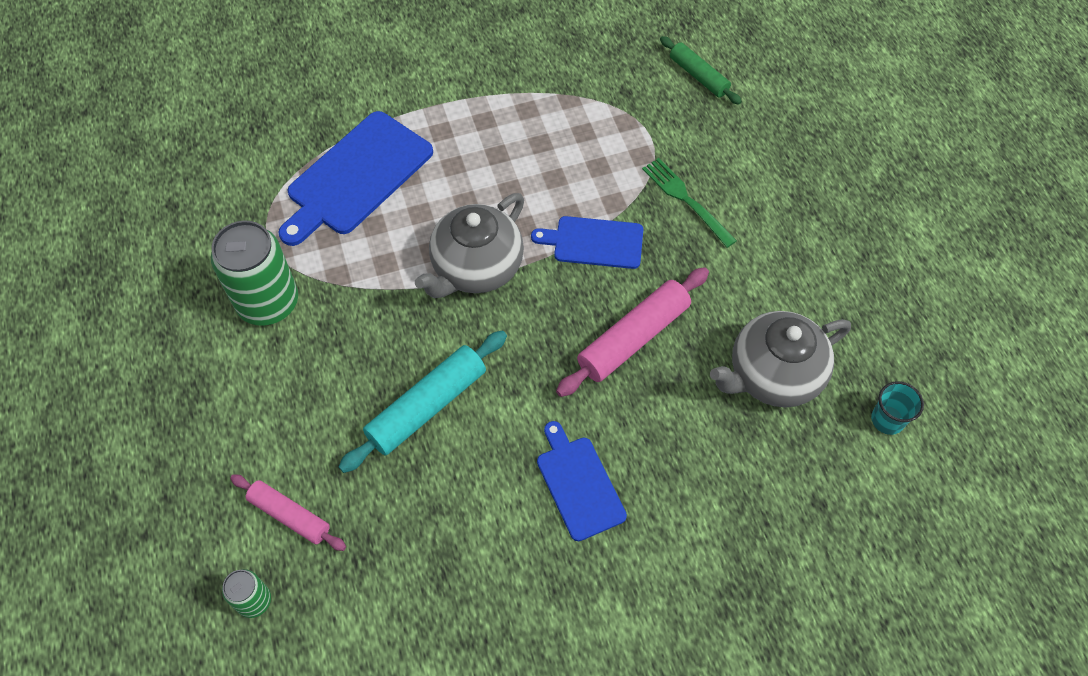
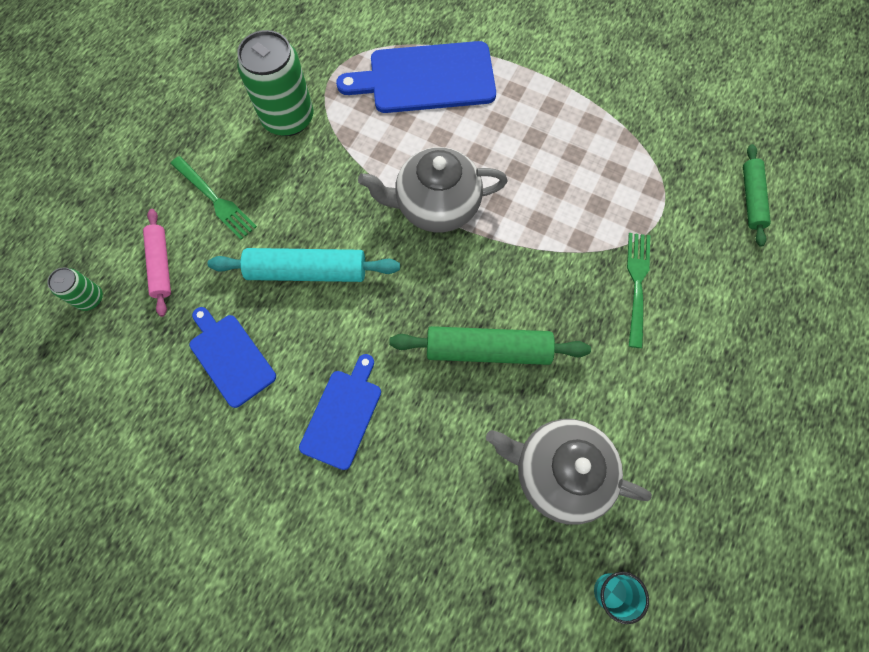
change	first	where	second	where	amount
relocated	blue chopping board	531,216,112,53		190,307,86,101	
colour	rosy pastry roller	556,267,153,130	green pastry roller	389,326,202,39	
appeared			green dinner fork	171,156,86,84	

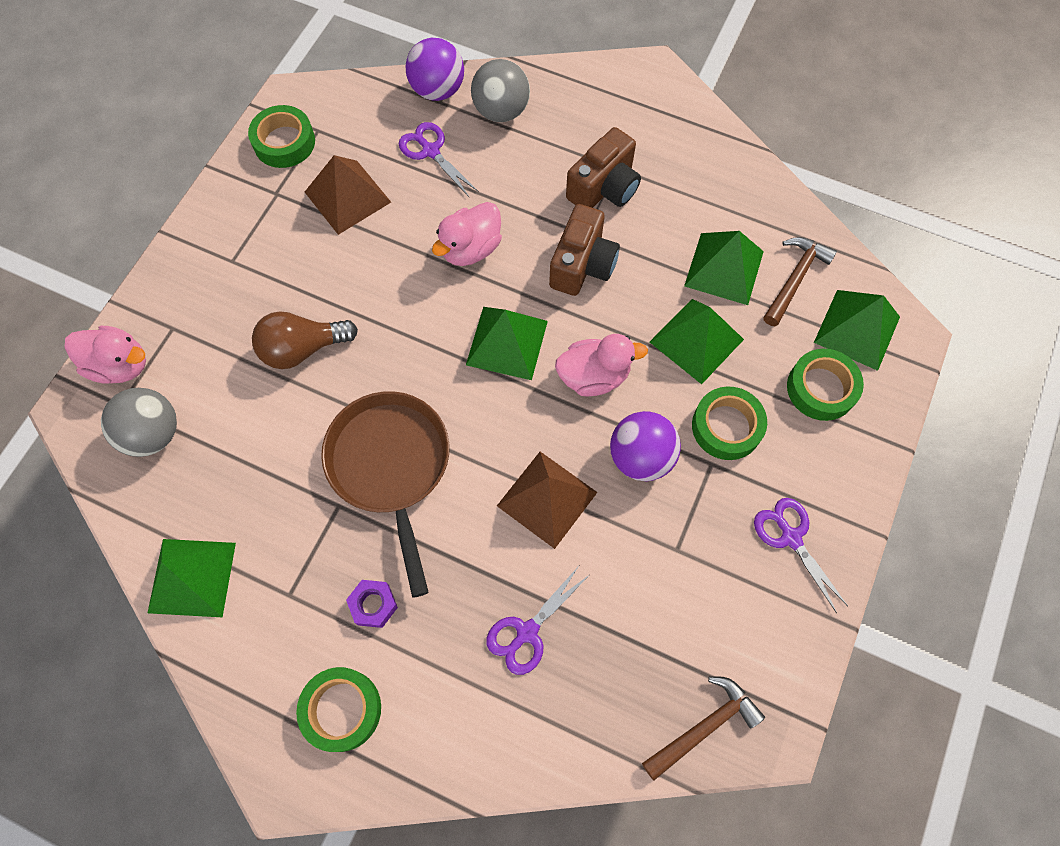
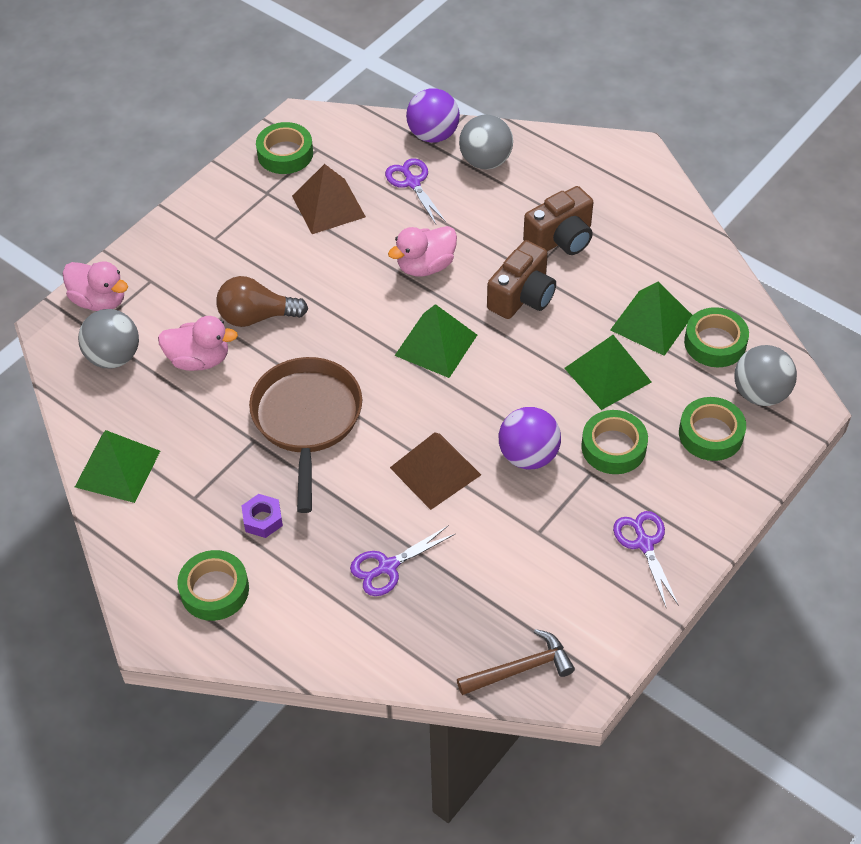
change	first	where	second	where	amount
exchanged	russet carpenter's hammer	763,237,74,89	green tape	684,307,65,60	
exchanged	green solid pyramid	814,290,86,81	grey ball	734,345,63,61	
relocated	rosy toy duck	555,334,93,62		158,316,80,55	

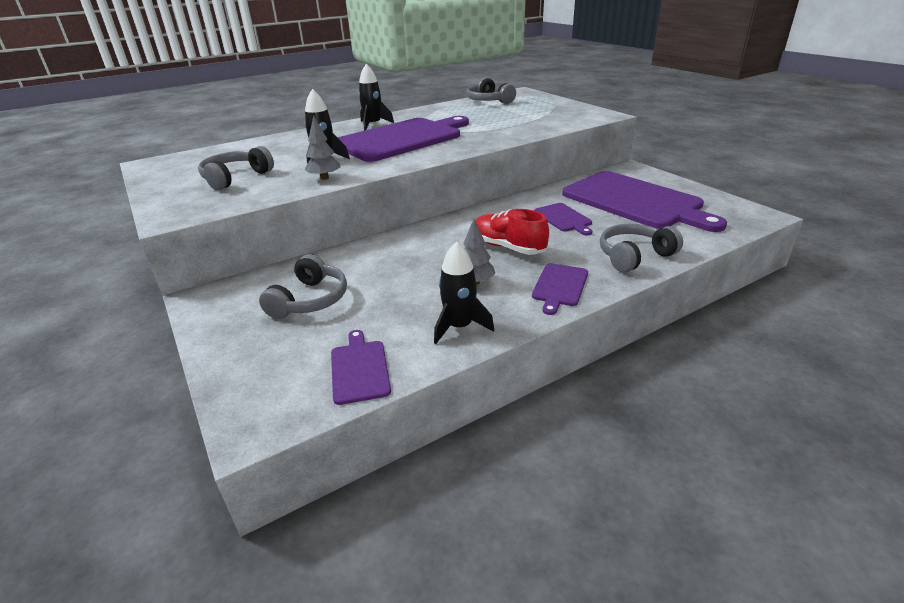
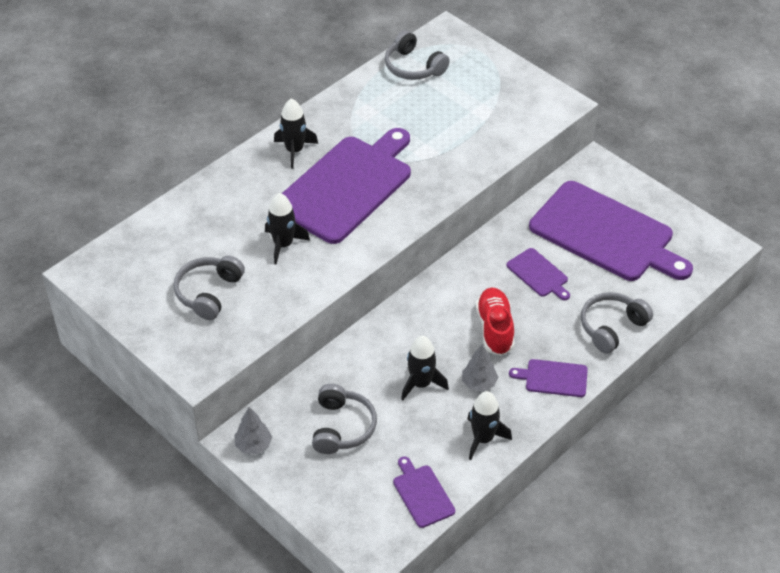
change	first	where	second	where	amount
relocated	grey tree	304,115,36,65		234,407,38,47	
spun	red sneaker	475,209,74,46		476,288,39,68	60 degrees clockwise
spun	violet chopping board	532,263,56,52		509,359,79,38	90 degrees clockwise
appeared			jet-black rocket	401,336,48,64	

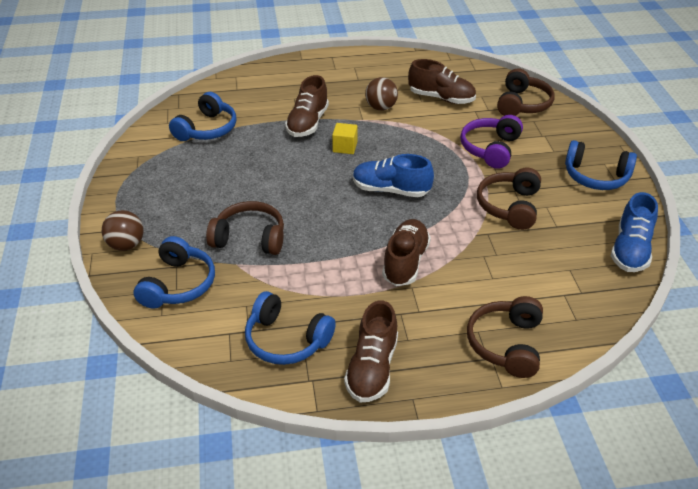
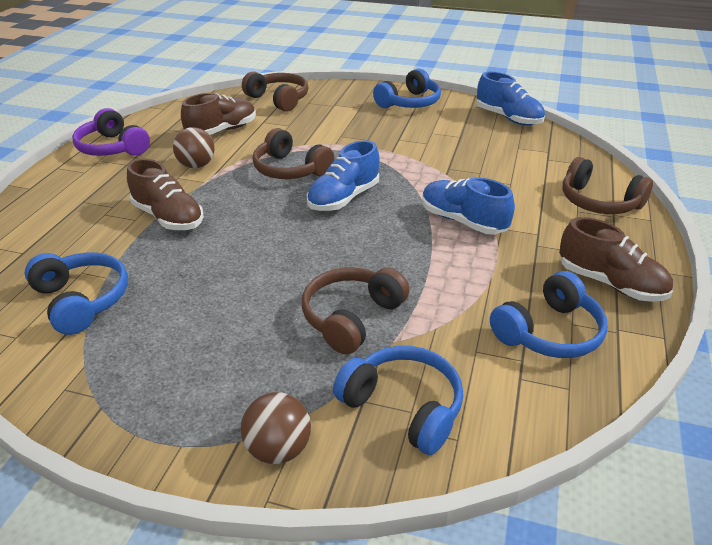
change	first	where	second	where	amount
relocated	violet headset	460,115,63,54		72,108,78,48	
missing	bright yellow solid cube	332,123,26,31			
relocated	russet headset	477,168,64,62		253,128,81,51	
colour	russet sneaker	382,219,49,67	blue sneaker	422,177,93,57	

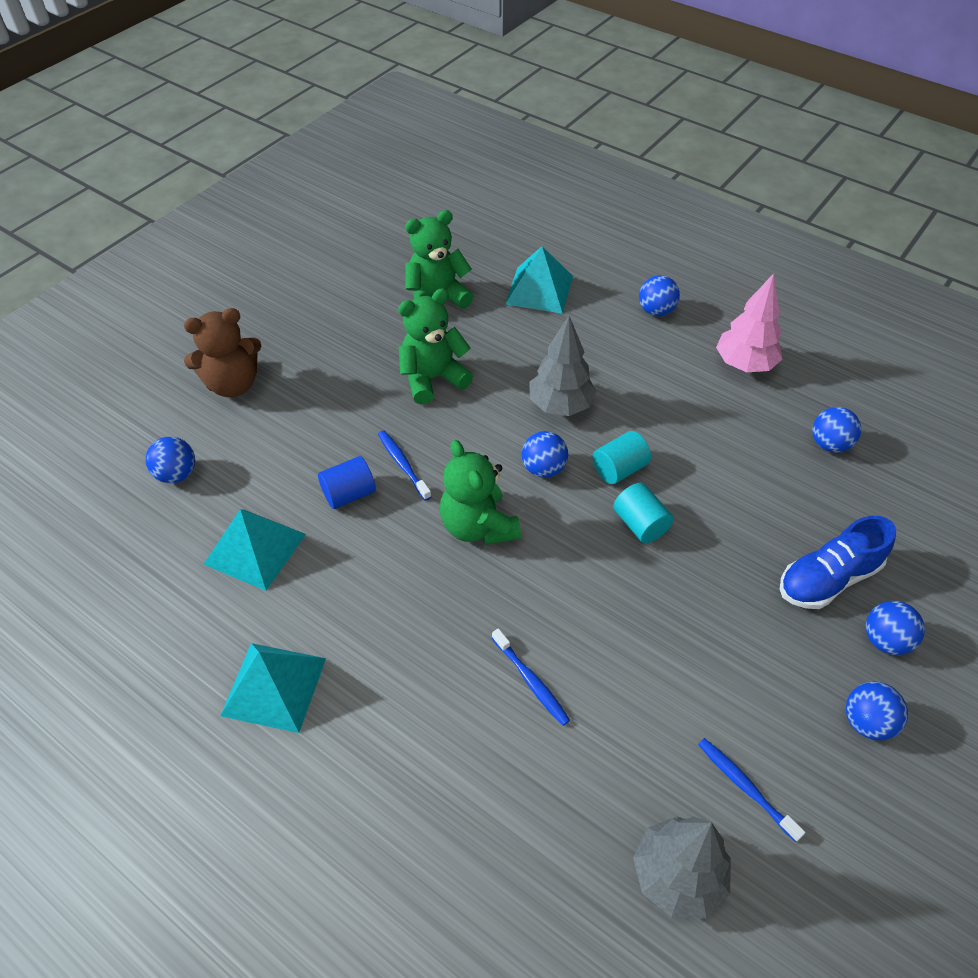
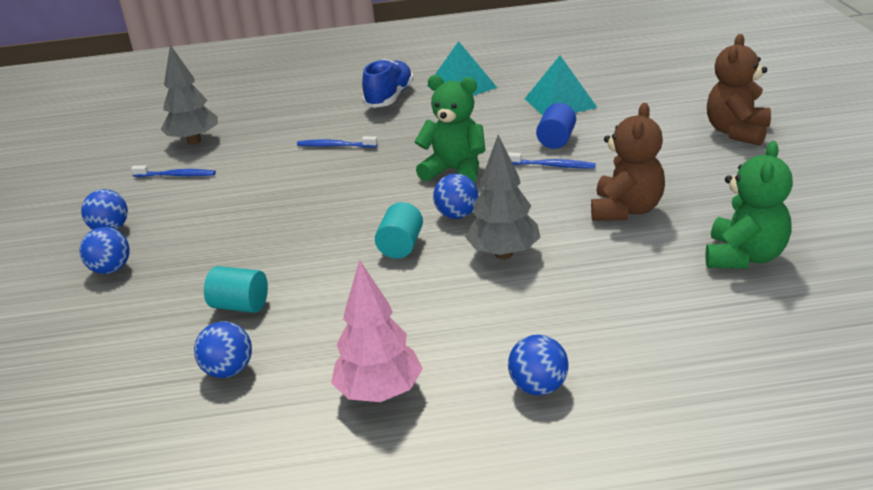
change	first	where	second	where	amount
missing	aqua solid pyramid	505,246,68,68			
colour	green teddy bear	398,288,75,117	russet teddy bear	591,103,74,118	
missing	blue ball	145,437,50,46			
relocated	aqua cylinder	613,483,61,60		204,266,64,47	
relocated	blue sneaker	780,516,116,93		362,59,52,49	

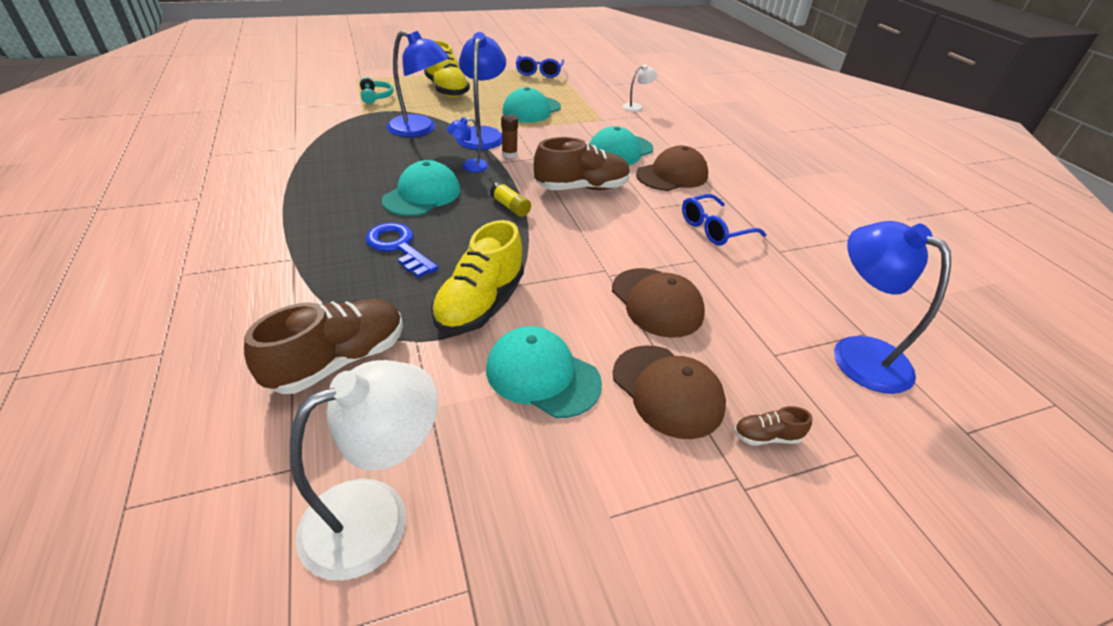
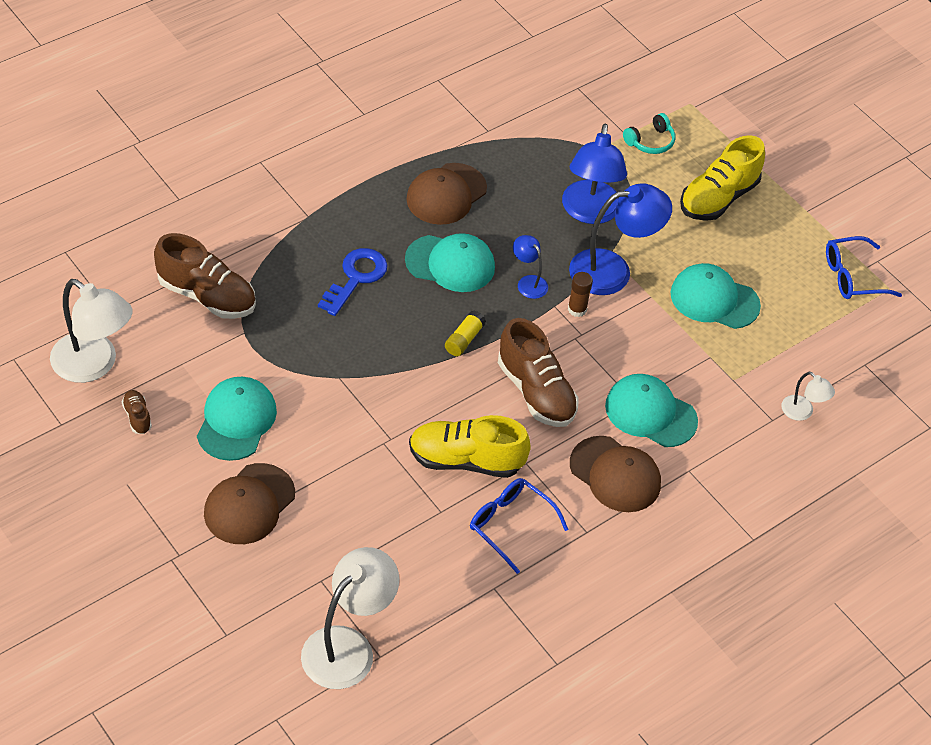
change	first	where	second	where	amount
relocated	bright yellow sneaker	431,220,93,114		409,415,122,63	
colour	blue desk lamp	834,221,117,173	snow-white desk lamp	301,547,98,142	
relocated	russet peaked cap	612,268,93,70		406,163,81,62	
relocated	russet sneaker	734,406,78,40		122,390,30,44	

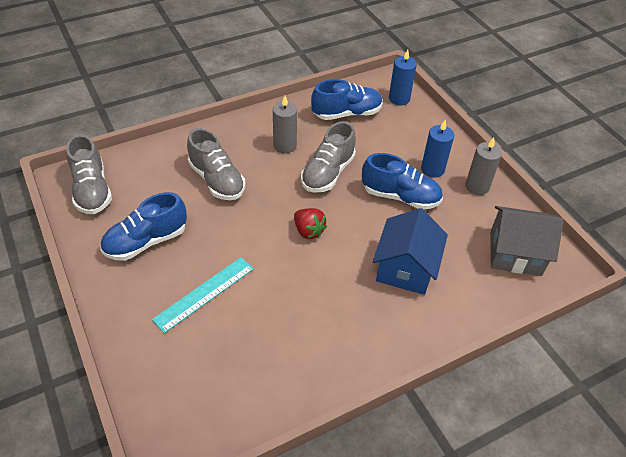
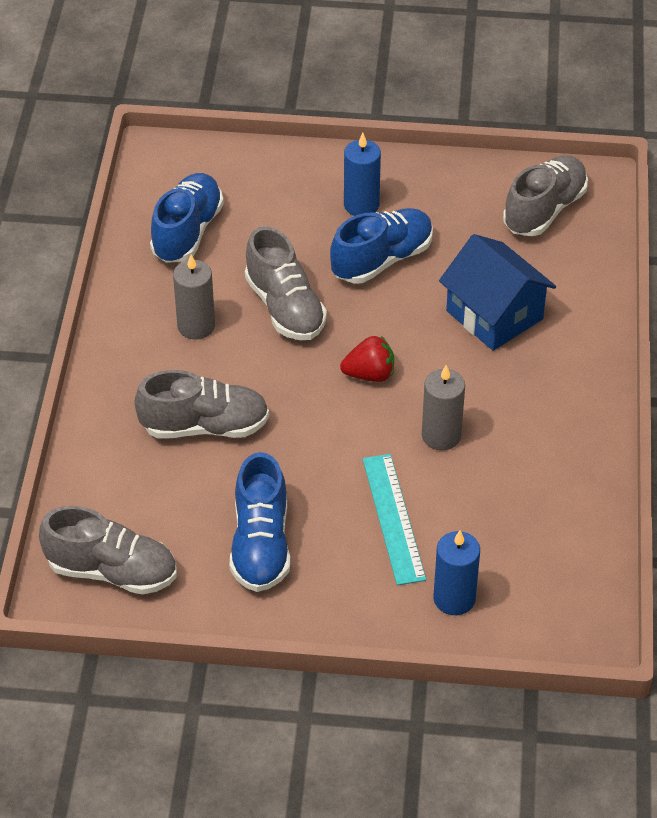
change	first	where	second	where	amount
relocated	blue pillar candle	389,50,28,55		433,530,47,85	
relocated	grey pillar candle	465,137,37,58		422,365,43,86	
exchanged	grey house	490,206,74,70	grey sneaker	503,155,85,81	

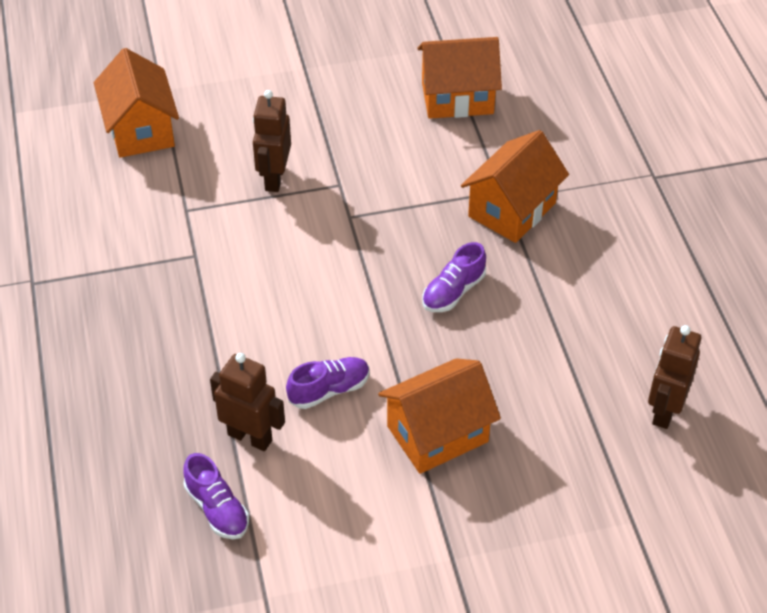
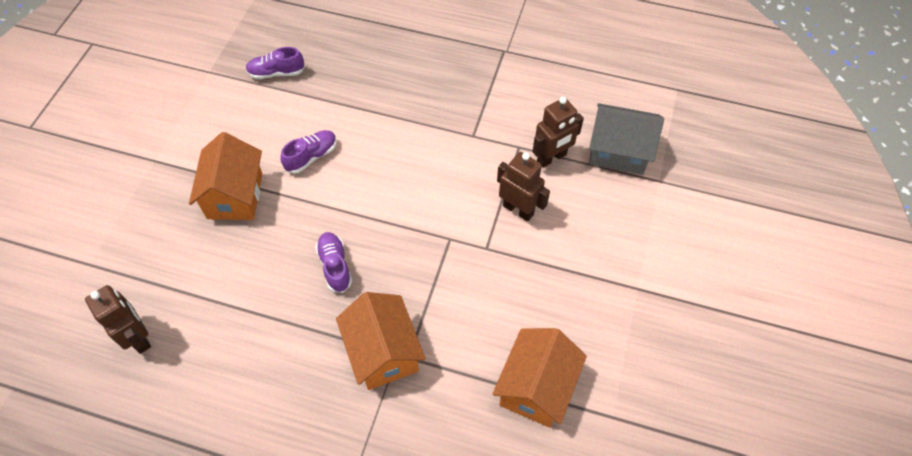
change	first	where	second	where	amount
colour	bright orange house	94,48,85,110	grey house	589,103,75,72	
relocated	russet robot figure	210,353,75,98		532,97,52,71	
spun	violet sneaker	286,357,84,52		281,130,56,44	135 degrees counterclockwise

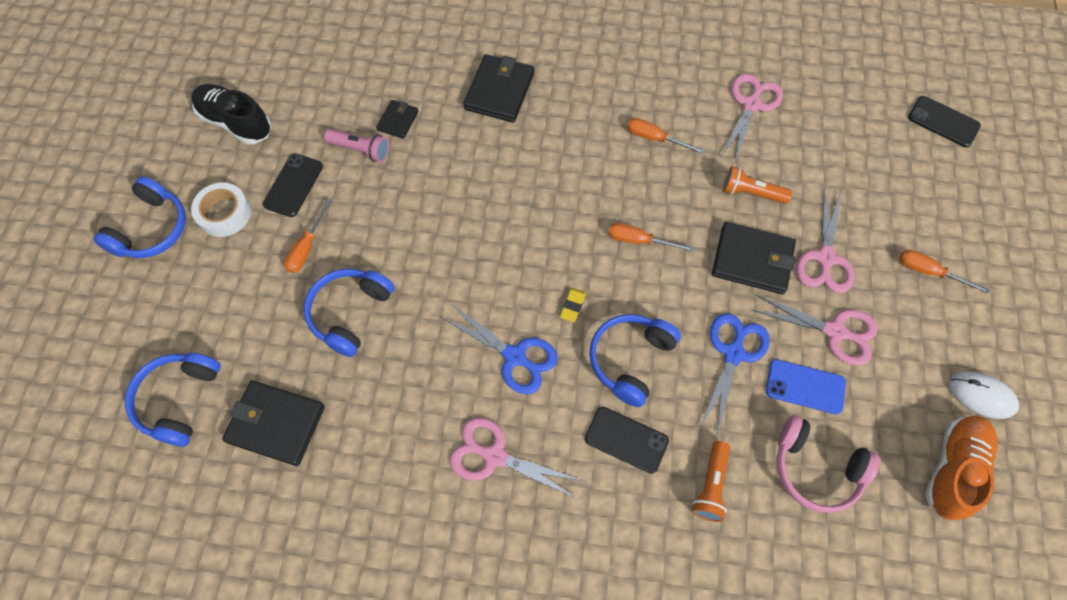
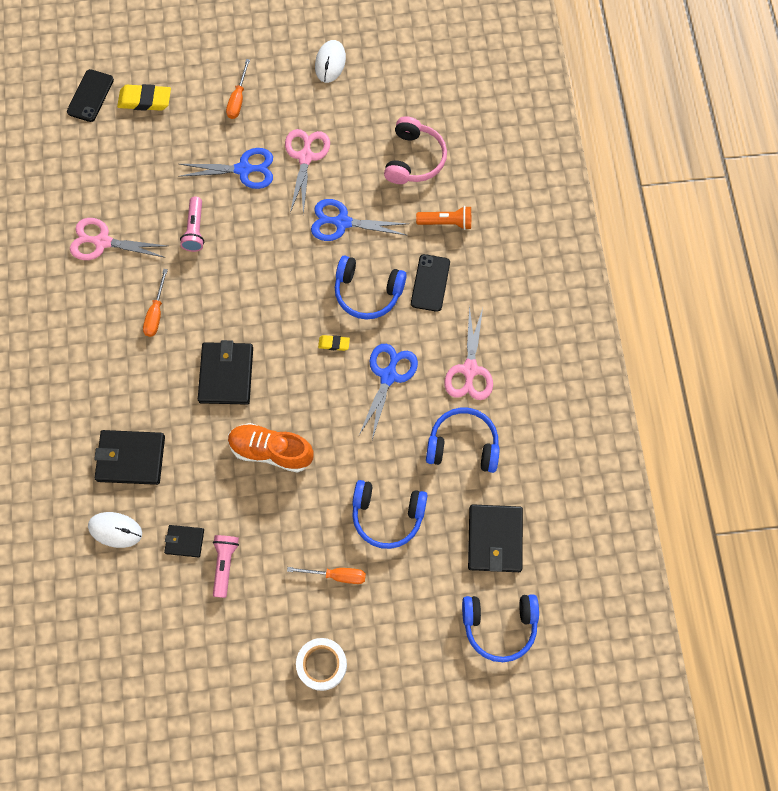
change	first	where	second	where	amount
missing	jet-black sneaker	191,84,80,60			
missing	jet-black phone	263,154,60,63			
colour	bright orange torch	723,166,69,38	rosy torch	180,197,24,55	
relocated	blue headset	93,176,93,82		426,408,74,65	
colour	rosy pair of scissors	796,190,59,103	blue pair of scissors	178,148,95,41	
relocated	jet-black wallet	712,222,84,72		198,340,55,65	
missing	bright orange hand screwdriver	608,223,87,29			
missing	blue phone	766,359,80,55			
relocated	bright orange sneaker	925,416,73,104		228,423,86,50	
appeared			bright yellow pencil eraser	117,84,54,27	
appeared			snow-white computer mouse	88,512,54,36	

